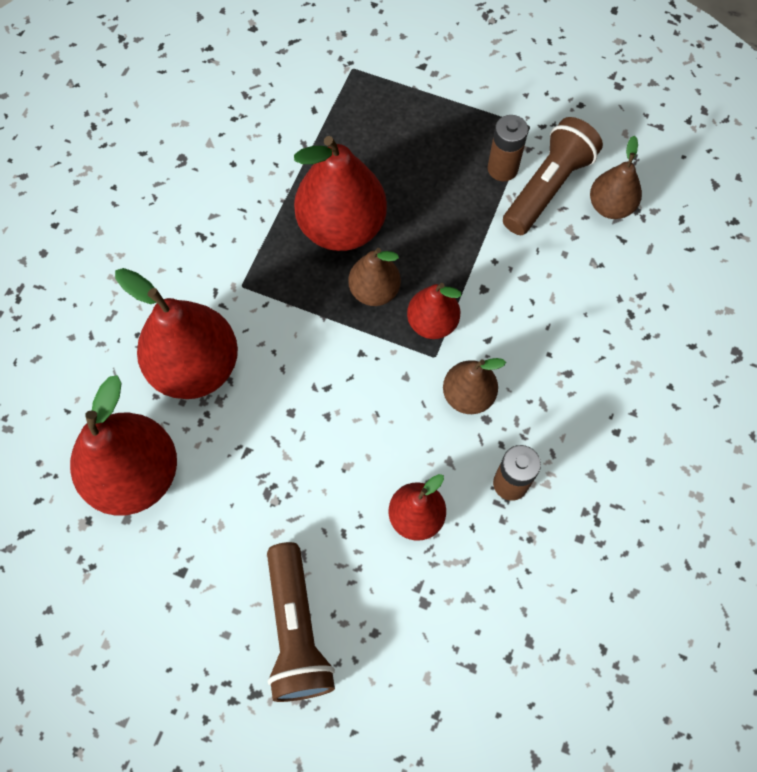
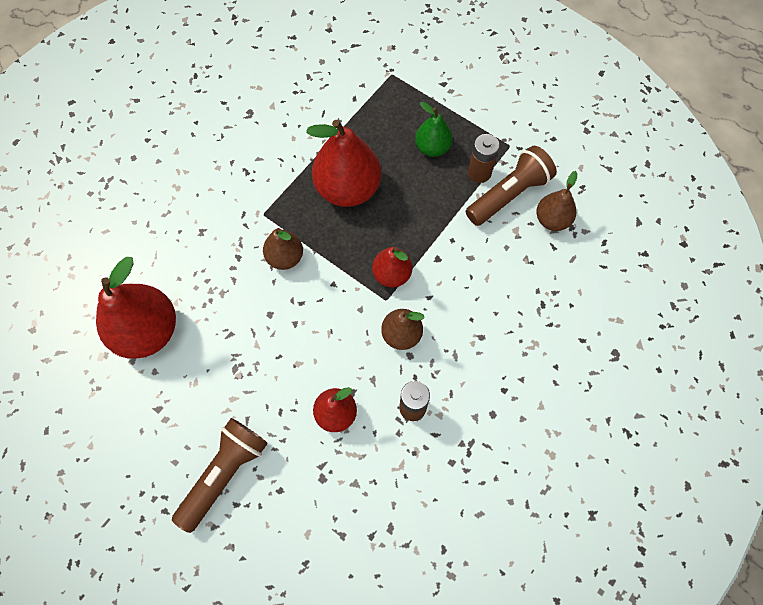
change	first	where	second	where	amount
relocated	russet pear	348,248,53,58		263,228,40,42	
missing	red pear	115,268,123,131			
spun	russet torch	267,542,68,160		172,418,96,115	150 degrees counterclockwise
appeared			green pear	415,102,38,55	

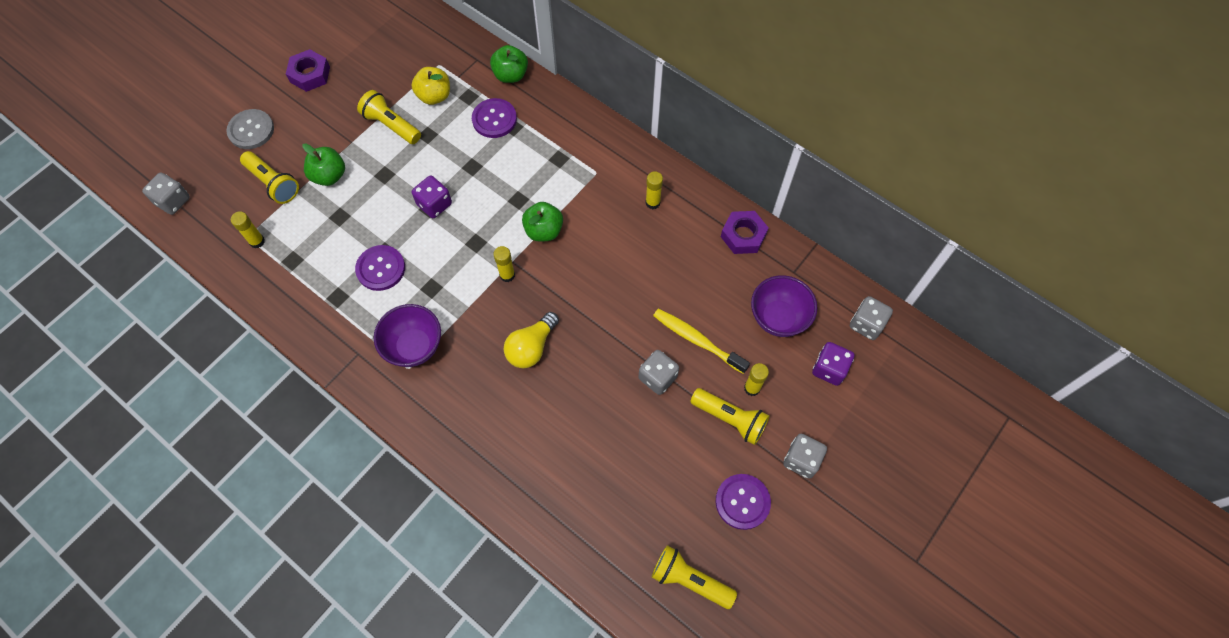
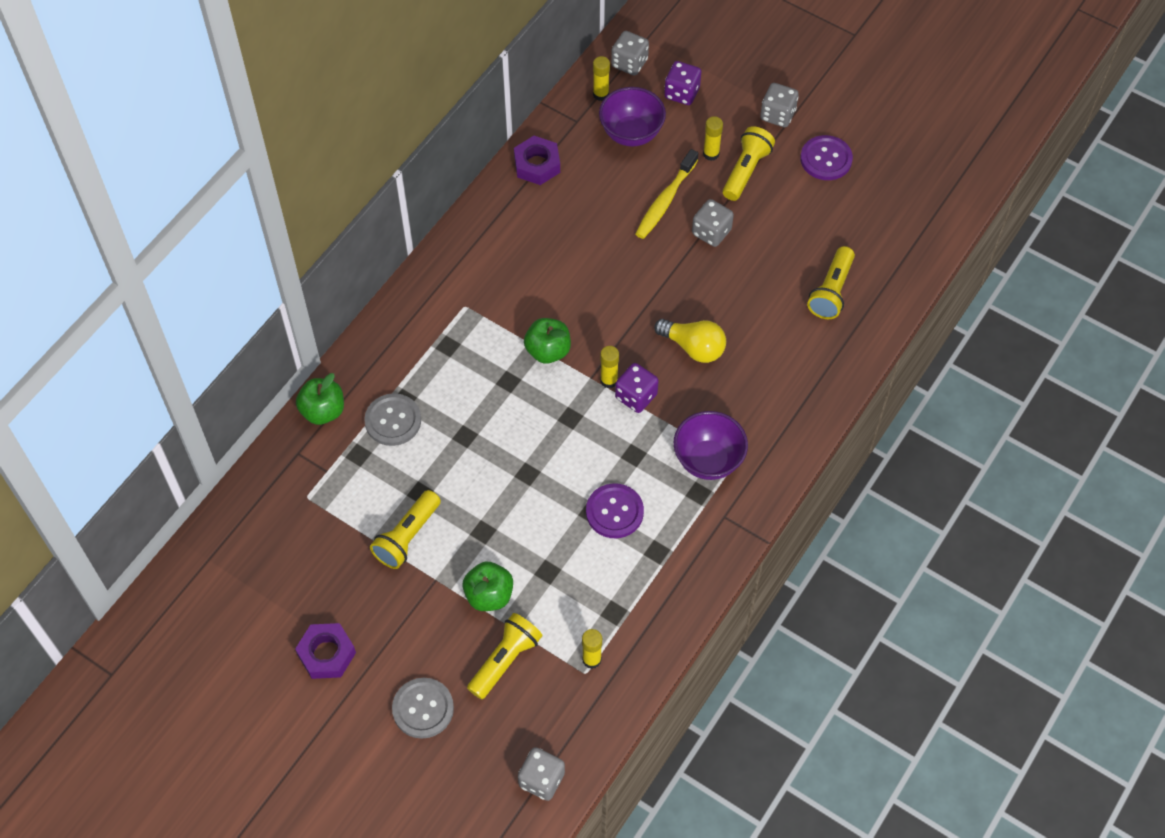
change	first	where	second	where	amount
missing	bright yellow apple	412,67,38,38			
colour	violet sewing button	472,98,45,40	grey sewing button	364,393,57,53	
relocated	bright yellow glue	646,171,17,38		593,56,17,45	
relocated	violet game die	412,176,40,42		615,363,44,50	
relocated	bright yellow torch	651,545,86,64		807,246,48,73	

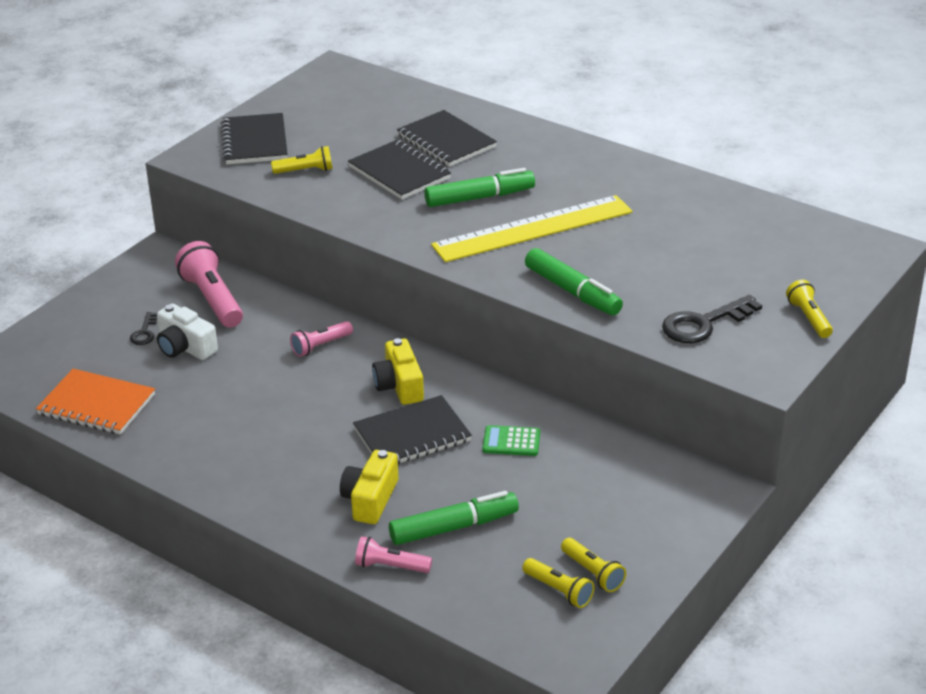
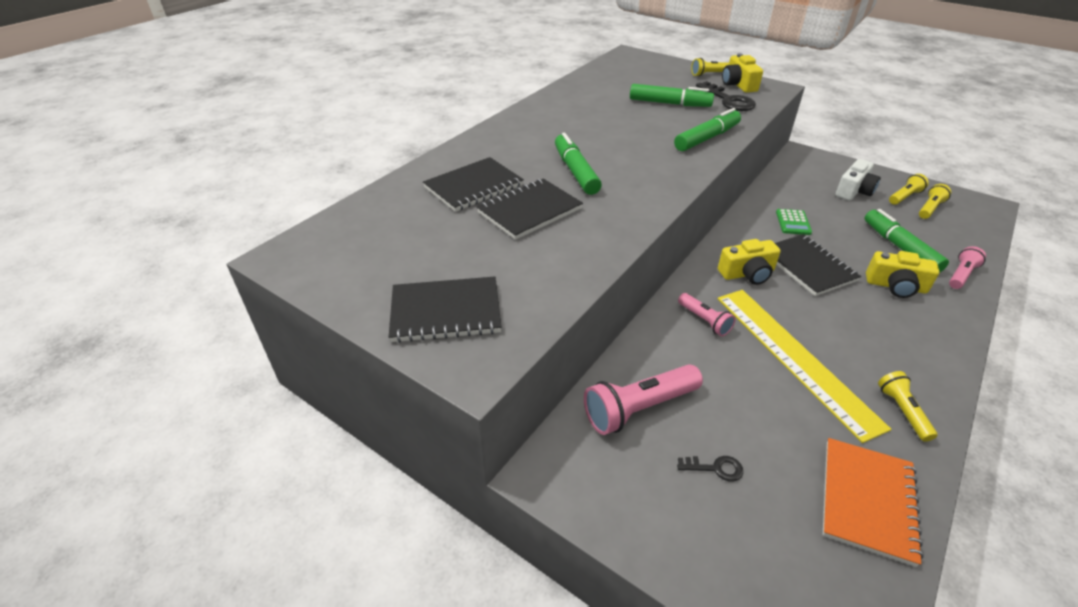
change	first	where	second	where	amount
relocated	bright yellow torch	271,146,62,28		878,371,60,71	
relocated	bright yellow measuring stick	431,195,201,67		718,290,173,153	
relocated	snow-white camera	157,304,61,56		835,159,46,41	
spun	rosy torch	355,536,77,37		949,246,37,43	150 degrees counterclockwise
appeared			bright yellow camera	722,53,41,40	
appeared			green felt pen	630,84,84,23	

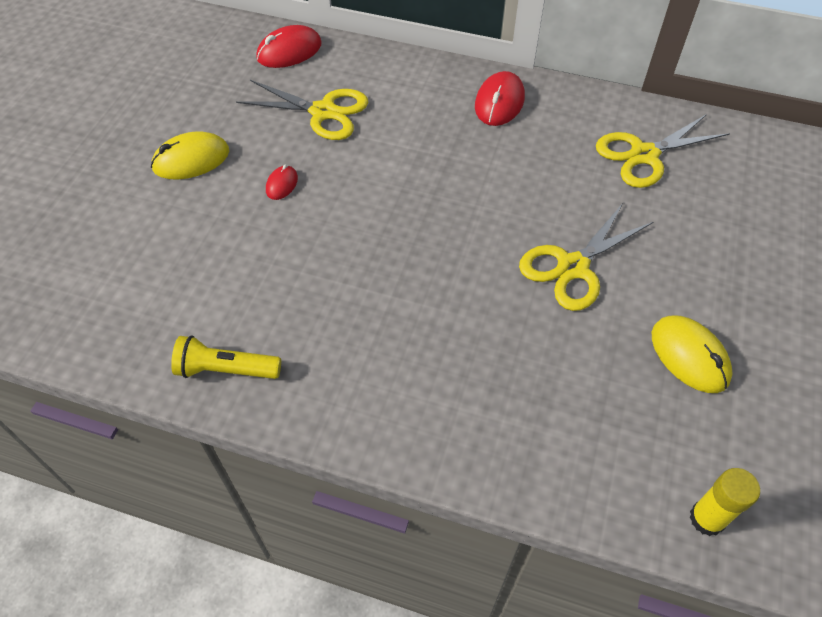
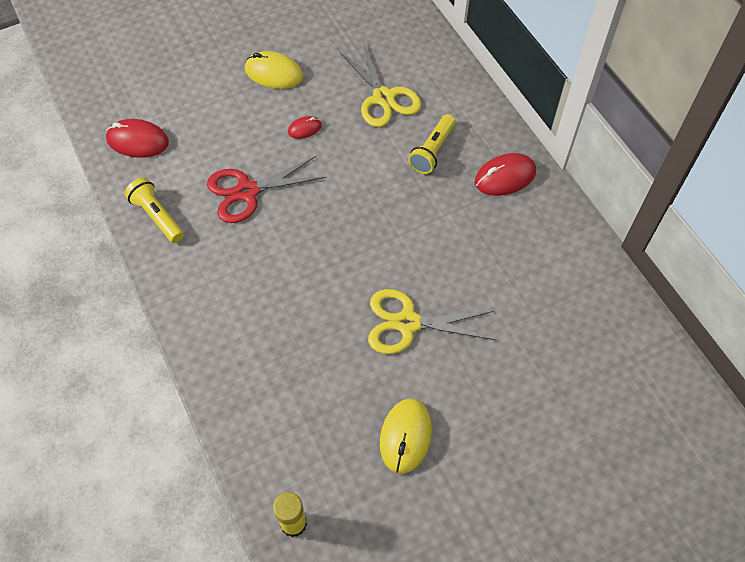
change	first	where	second	where	amount
relocated	red computer mouse	256,25,66,43		106,119,63,39	
missing	bright yellow pair of scissors	596,114,134,74			
appeared			bright yellow torch	408,114,48,60	
appeared			red pair of scissors	207,156,120,67	

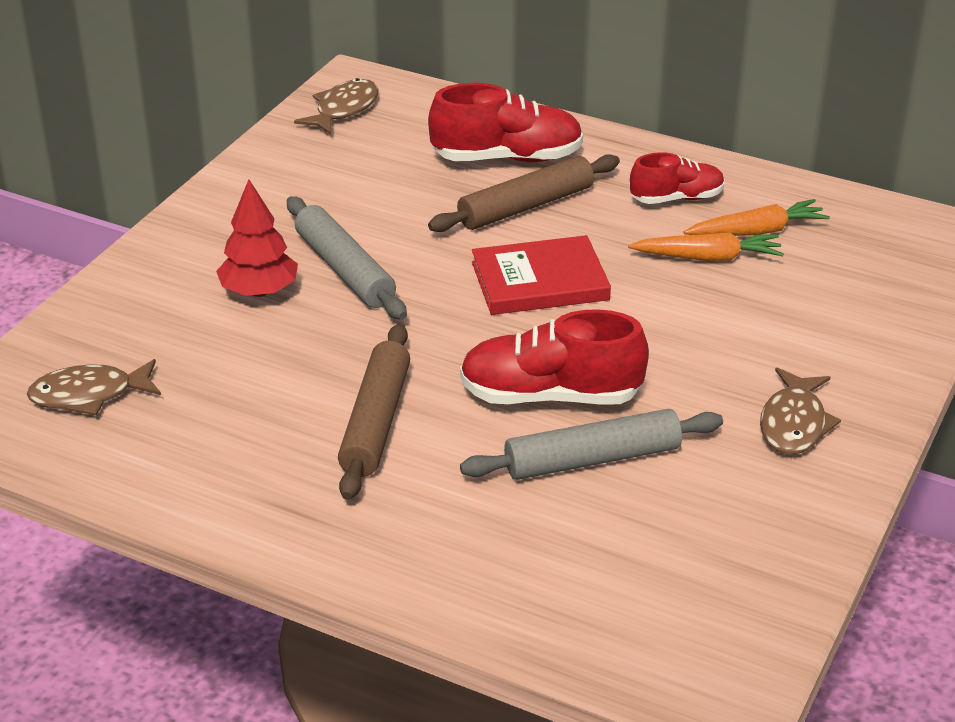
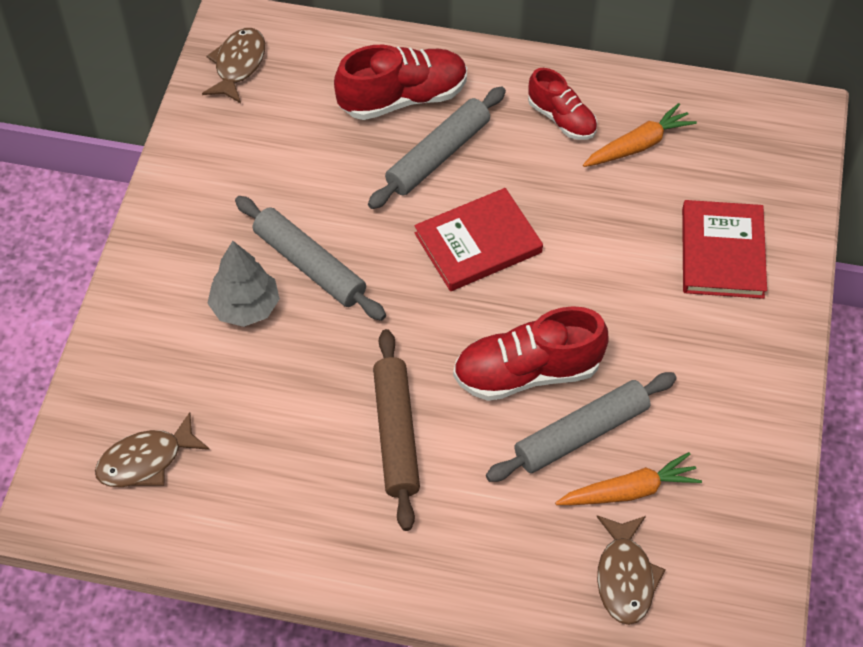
change	first	where	second	where	amount
spun	red sneaker	630,152,95,52		528,68,69,72	75 degrees clockwise
colour	russet pastry roller	428,154,192,78	grey pastry roller	368,87,138,122	
colour	red tree	216,179,82,118	grey tree	208,241,72,86	
relocated	bright orange toy carrot	628,232,156,29		555,452,147,53	
relocated	russet fish figure	760,368,81,86		597,515,69,110	
appeared			red book	682,200,85,99	

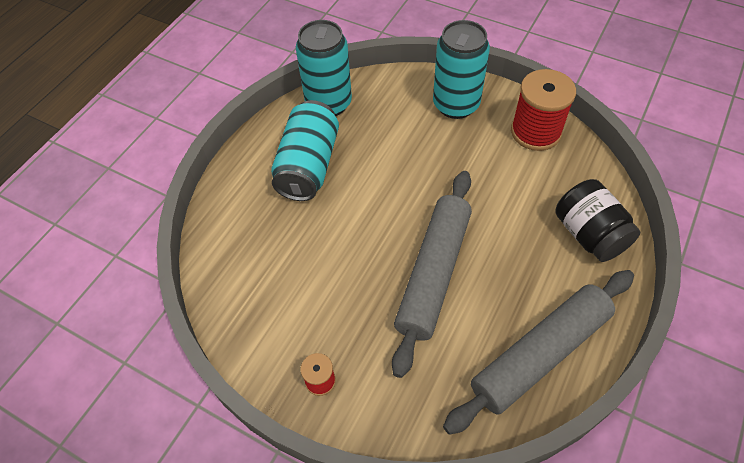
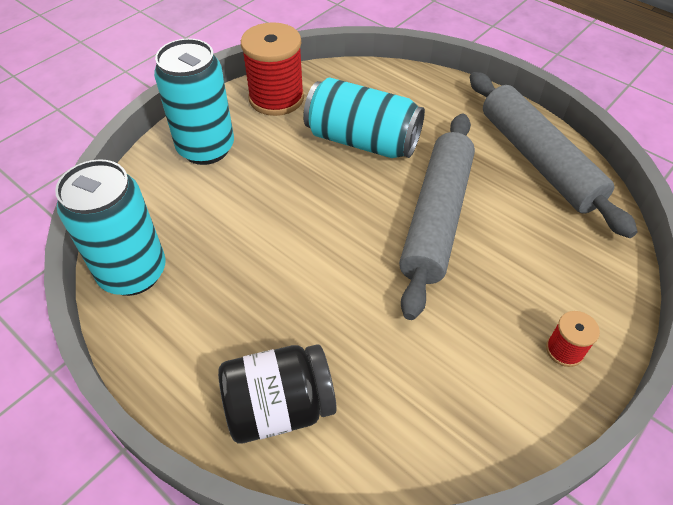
change	first	where	second	where	amount
relocated	aqua tin	271,100,68,101		303,77,122,81	
spun	grey pastry roller	392,171,80,207		399,114,76,206	75 degrees clockwise
relocated	jet-black jam jar	555,179,86,83		218,344,119,100	

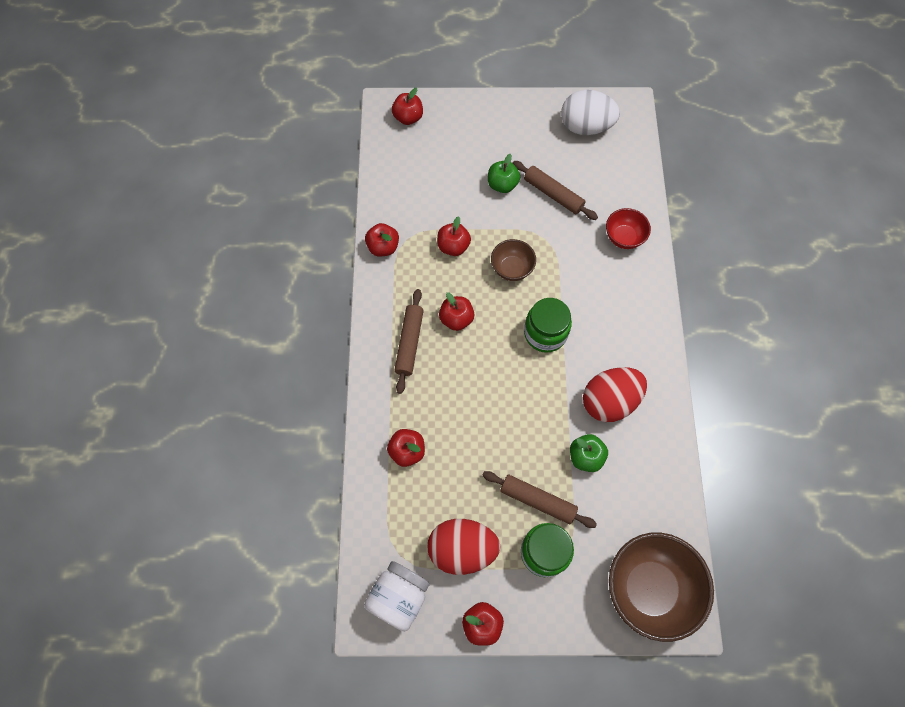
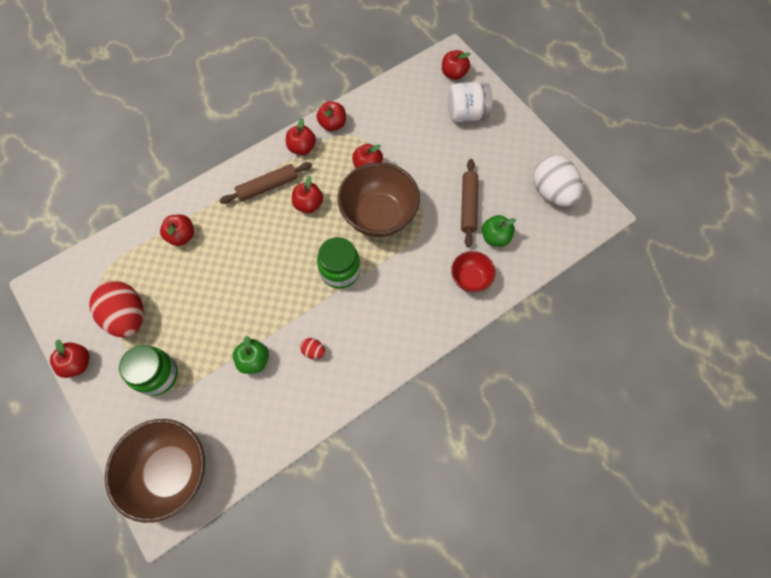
change	first	where	second	where	amount
relocated	green apple	488,154,32,39		482,215,34,32	
size	russet deep dish	491,239,45,42		338,162,82,75	x1.90
size	red toy egg	583,367,64,55		300,338,25,21	x0.42
missing	russet pastry roller	482,471,115,57			
relocated	snow-white jam jar	364,561,66,71		448,82,44,40	
appeared			red apple	286,118,30,37	

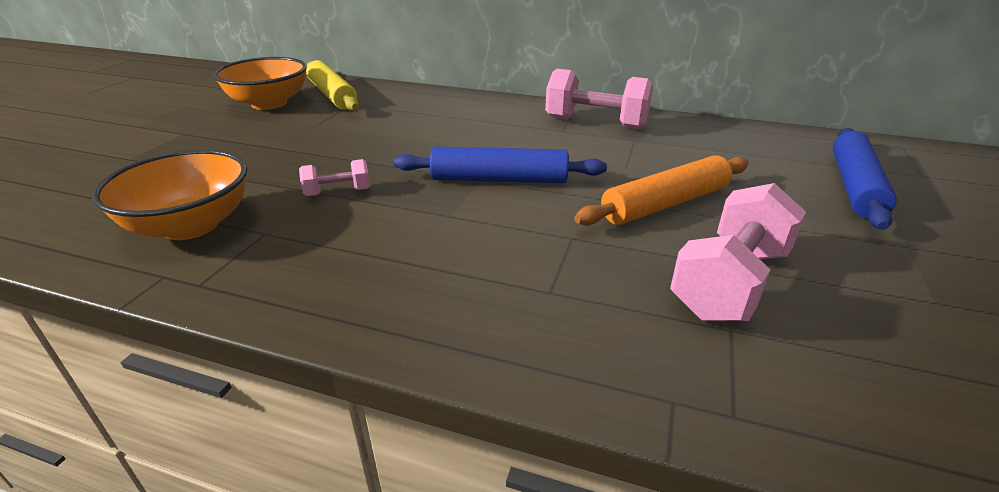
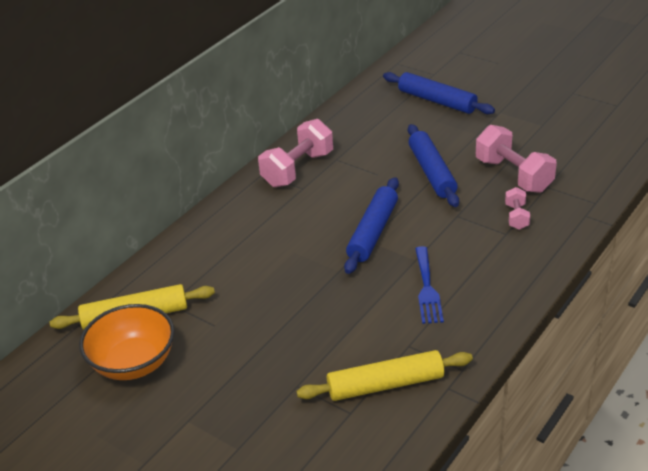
change	first	where	second	where	amount
exchanged	bright orange deep dish	92,149,155,91	bright yellow pastry roller	297,350,176,51	
colour	bright orange pastry roller	575,155,173,71	blue pastry roller	408,124,51,83	
relocated	rosy free weight	299,159,71,37		505,187,25,43	
appeared			blue dinner fork	415,246,29,78	

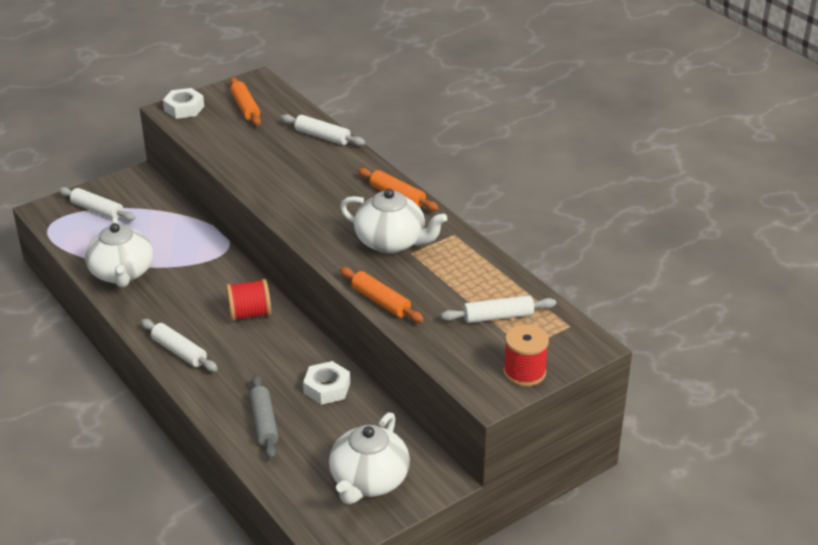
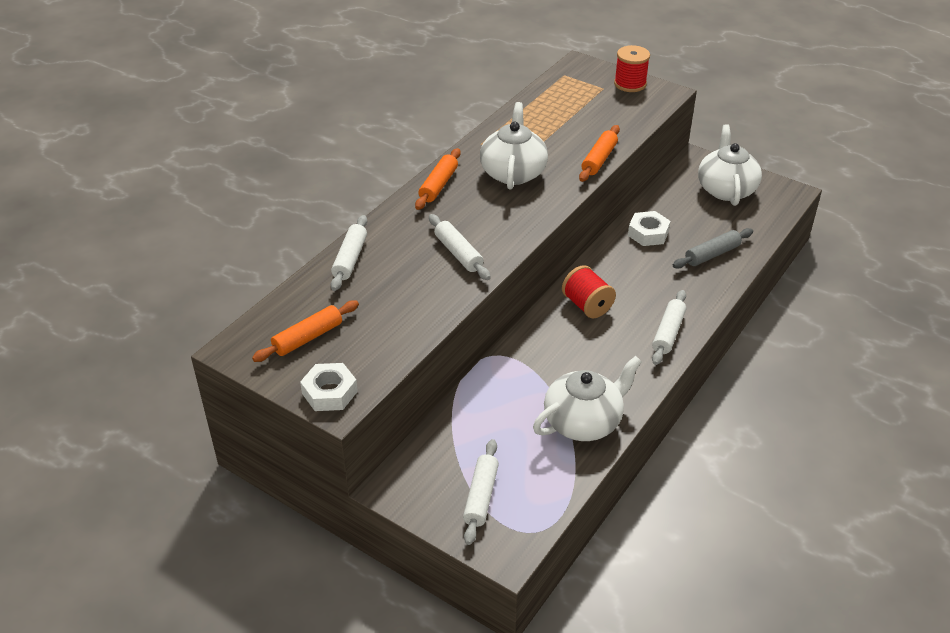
change	first	where	second	where	amount
relocated	snow-white pastry roller	441,295,115,28		429,214,62,66	
spun	snow-white teapot	329,412,81,92		698,124,64,82	90 degrees counterclockwise

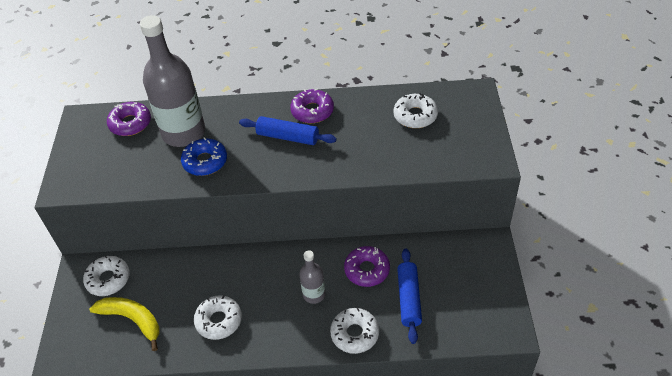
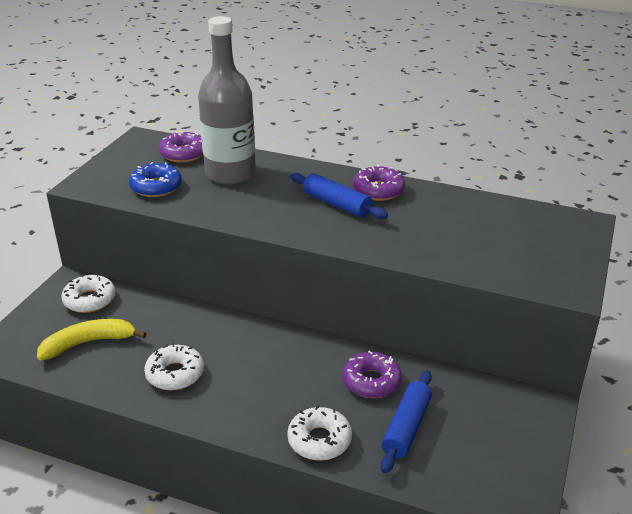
change	first	where	second	where	amount
missing	snow-white doughnut	394,93,44,35			
relocated	blue doughnut	181,137,46,39		129,162,53,35	
missing	grey bottle	299,250,26,54			
spun	bright yellow toy banana	89,297,71,54		37,319,110,41	75 degrees counterclockwise

